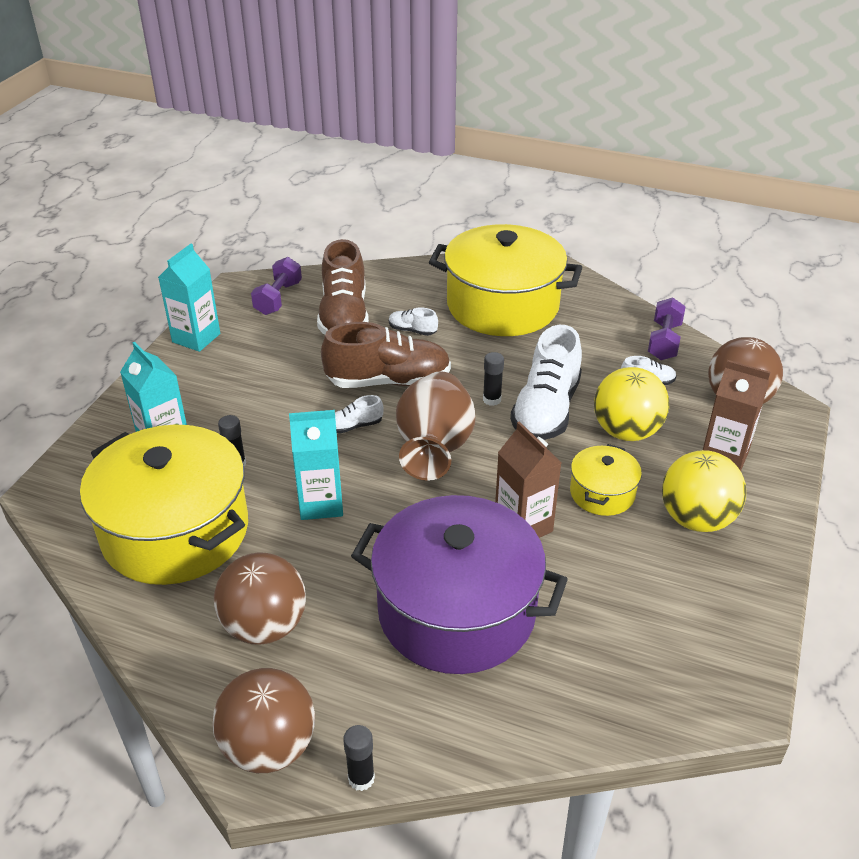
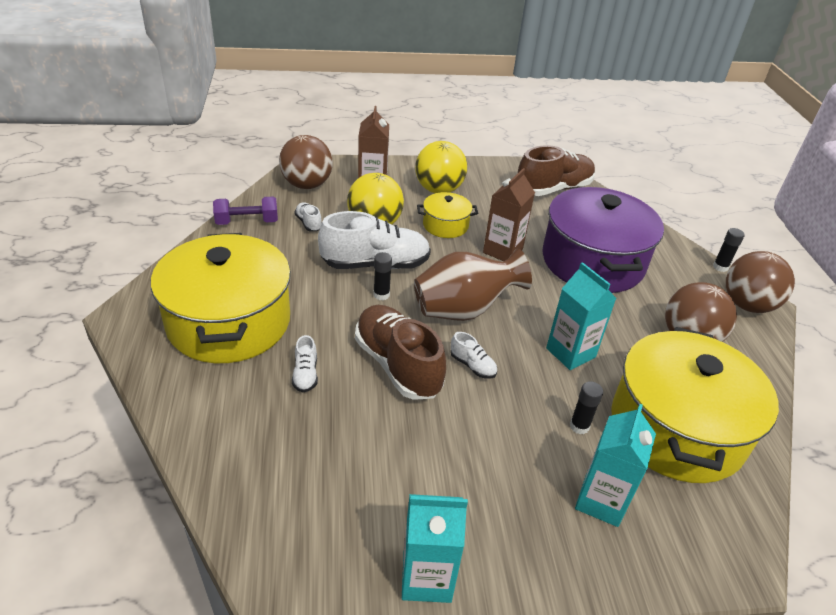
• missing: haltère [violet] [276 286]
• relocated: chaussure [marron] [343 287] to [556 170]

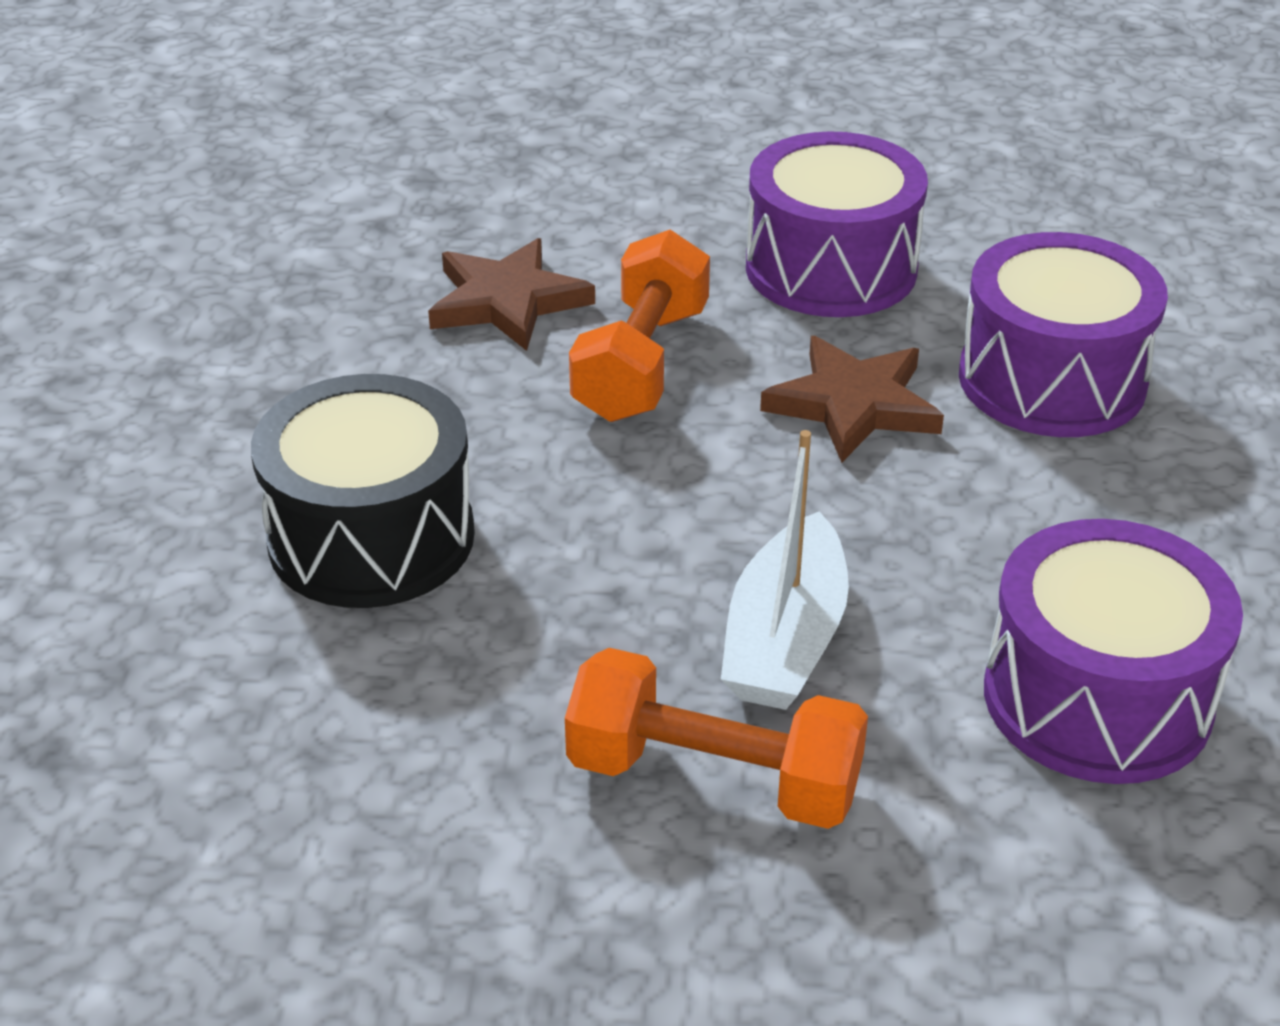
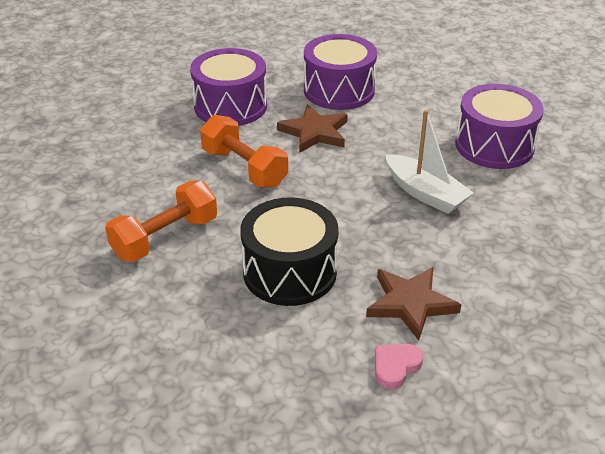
• relocated: étoile [marron] [511 294] to [413 304]
• relocated: haltère [orange] [716 738] to [161 221]
• appeared: cœur [rose] [399 366]

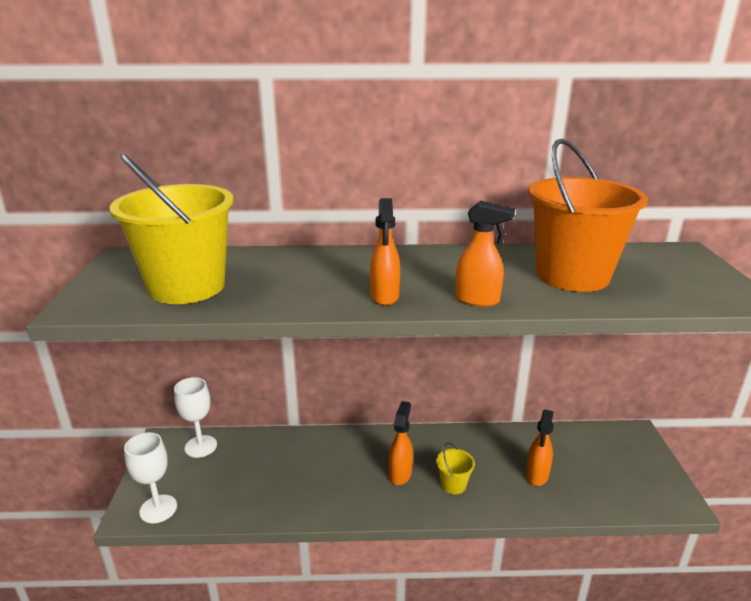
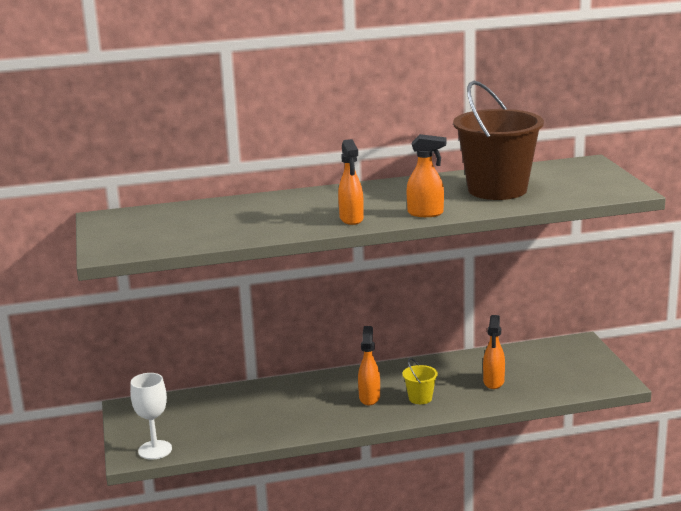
• missing: seau [jaune] [171 228]
• missing: verre à pied [blanc] [195 417]
• colour: seau [orange] [588 215] to seau [marron] [498 140]

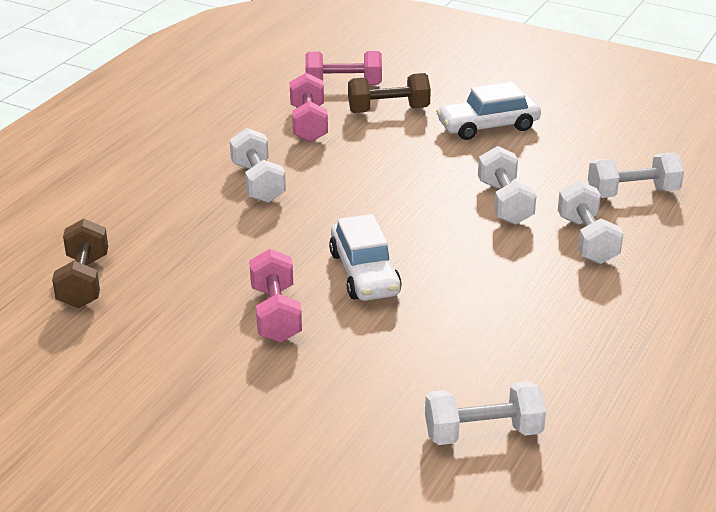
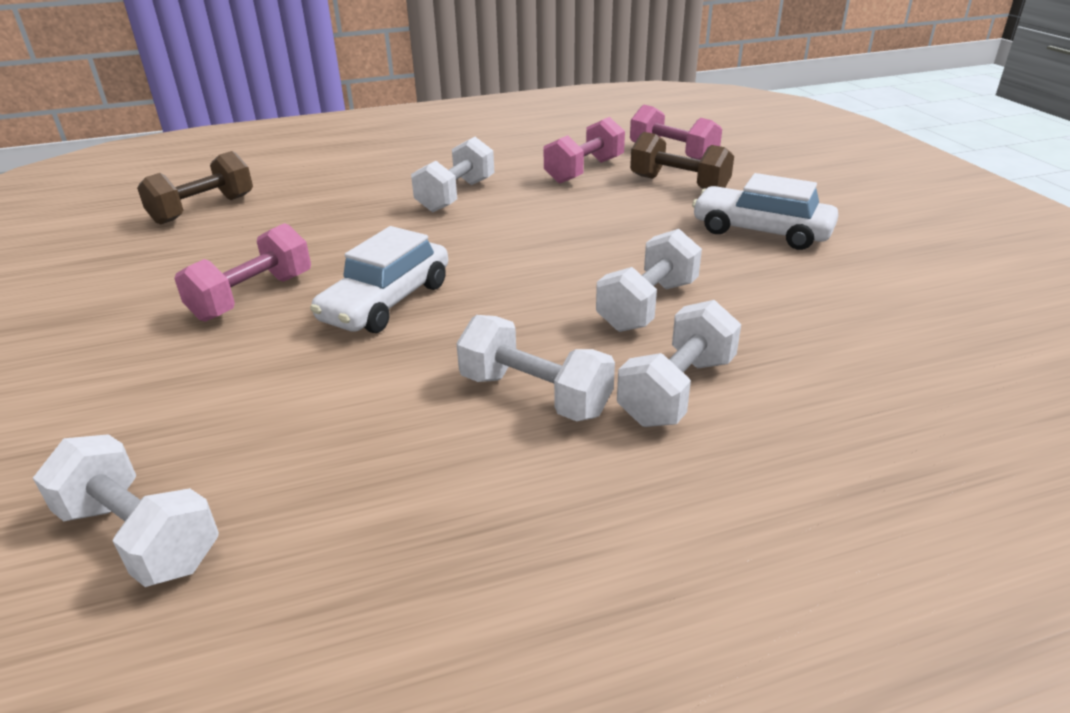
• relocated: haltère [blanc] [636 175] to [535 368]

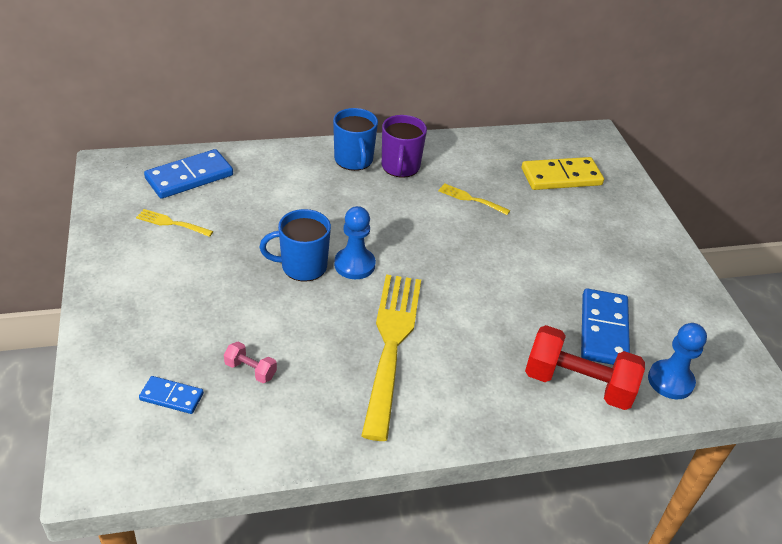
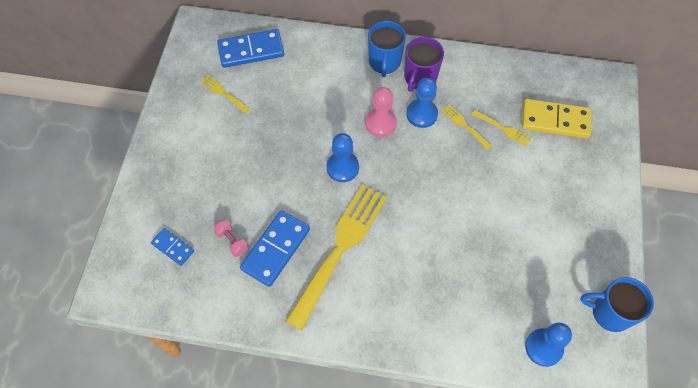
• relocated: tasse [bleu] [295 245] to [617 304]
• missing: haltère [rouge] [585 367]
• relocated: domino [bleu] [605 327] to [275 248]
• appeared: pion [rose] [381 112]
• appeared: pion [bleu] [422 103]
• appeared: fourchette [jaune] [502 128]

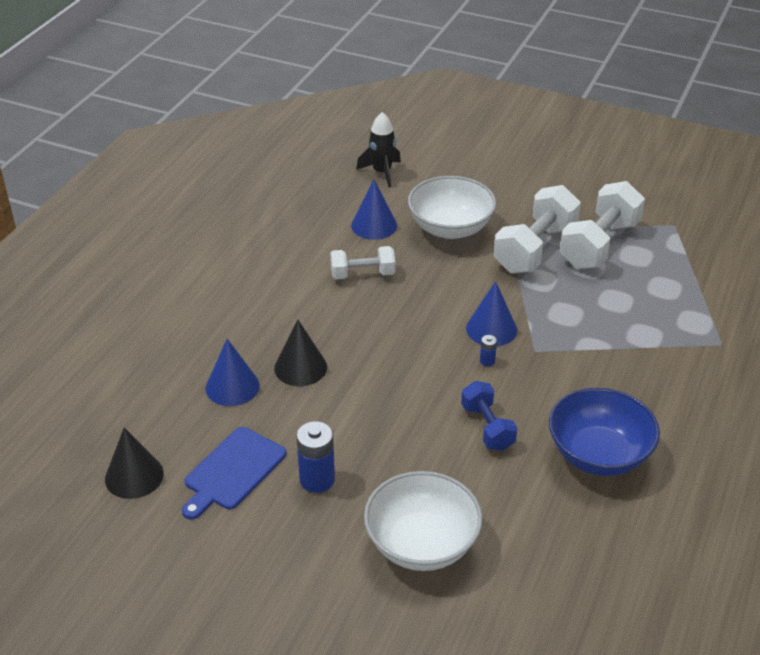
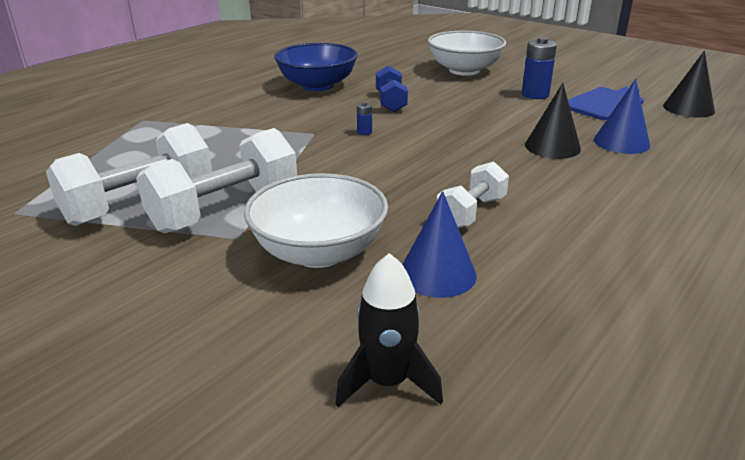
• spun: haltère [blanc] [362 262] = [473 195] 60 degrees counterclockwise
• missing: cône [bleu] [491 313]

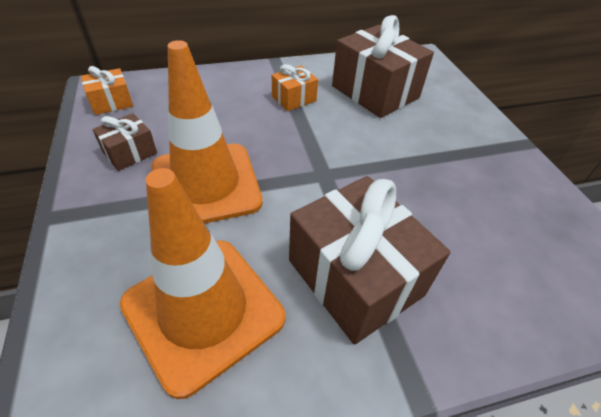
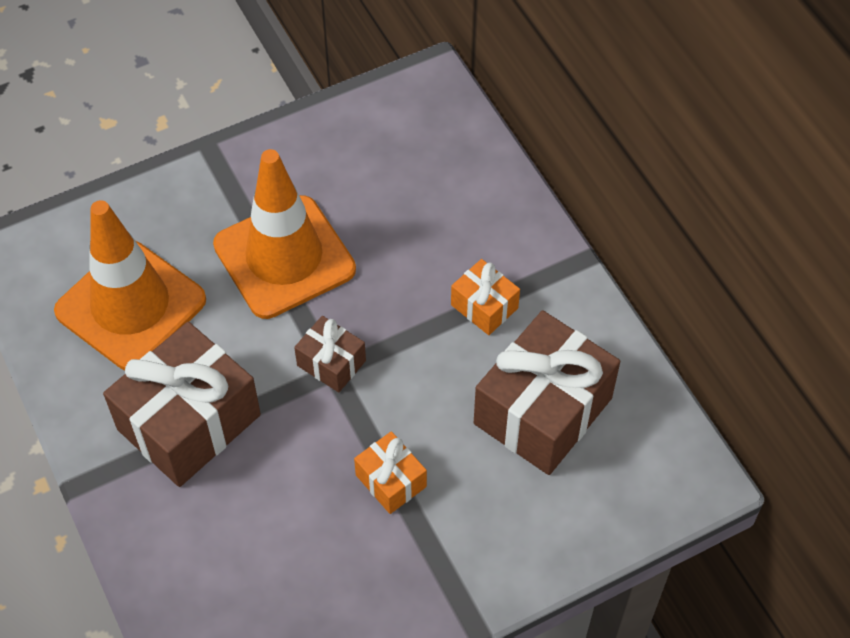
• relocated: cadeau [orange] [107 90] to [390 472]
• relocated: cadeau [marron] [124 142] to [330 354]

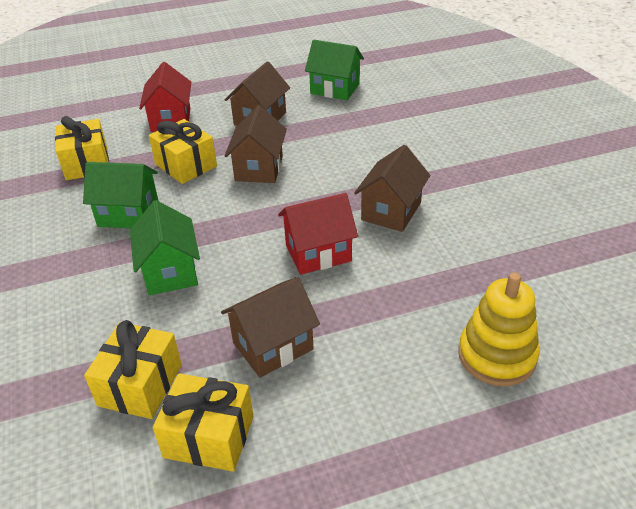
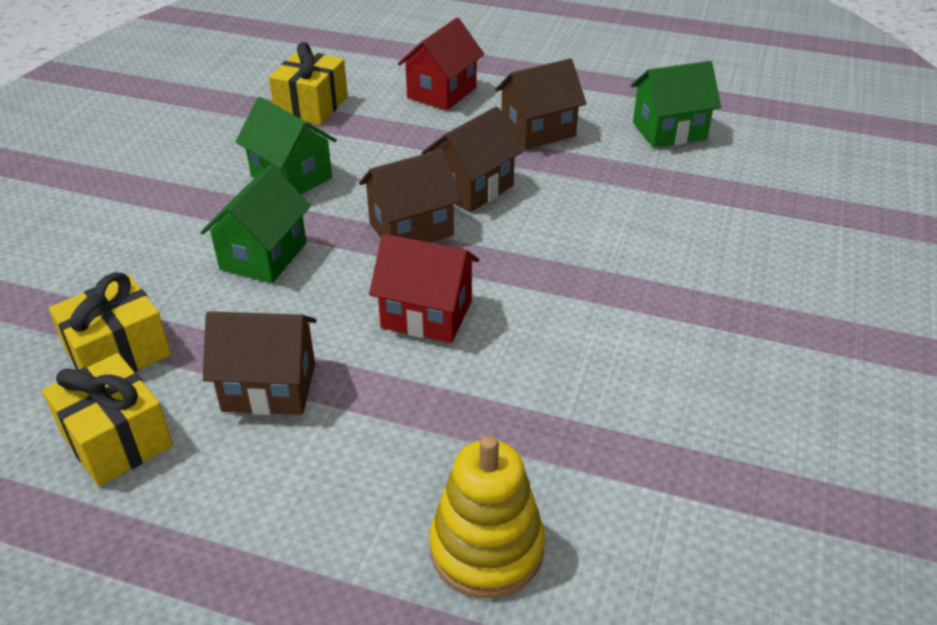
• missing: cadeau [jaune] [183 151]
• spun: maison [vert] [334 70] = [676 104] 75 degrees counterclockwise
• relocated: maison [marron] [392 188] to [410 196]

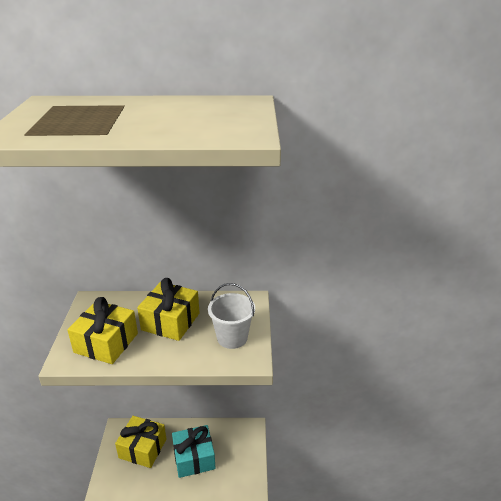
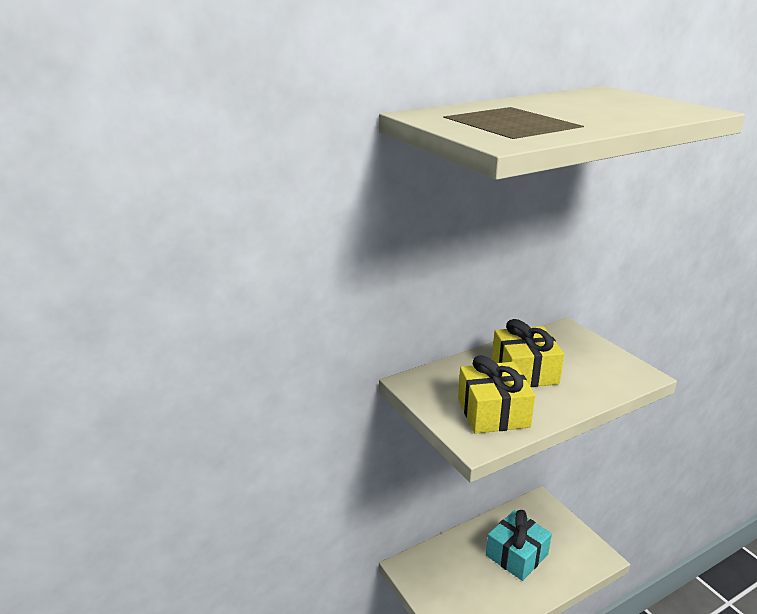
• missing: cadeau [jaune] [140 442]
• missing: seau [blanc] [231 316]

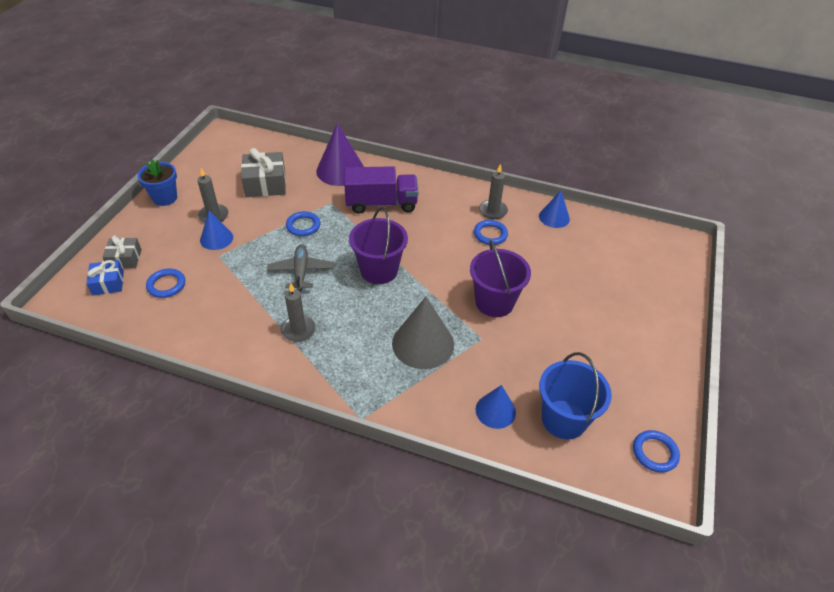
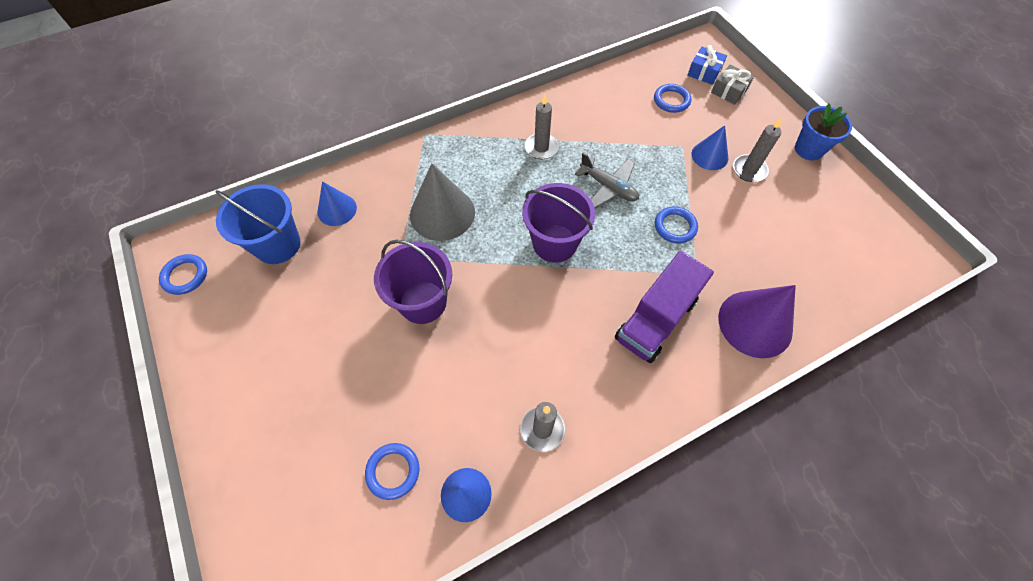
• missing: cadeau [gris] [263 172]
• relocated: anneau [bleu] [491 232] to [392 471]

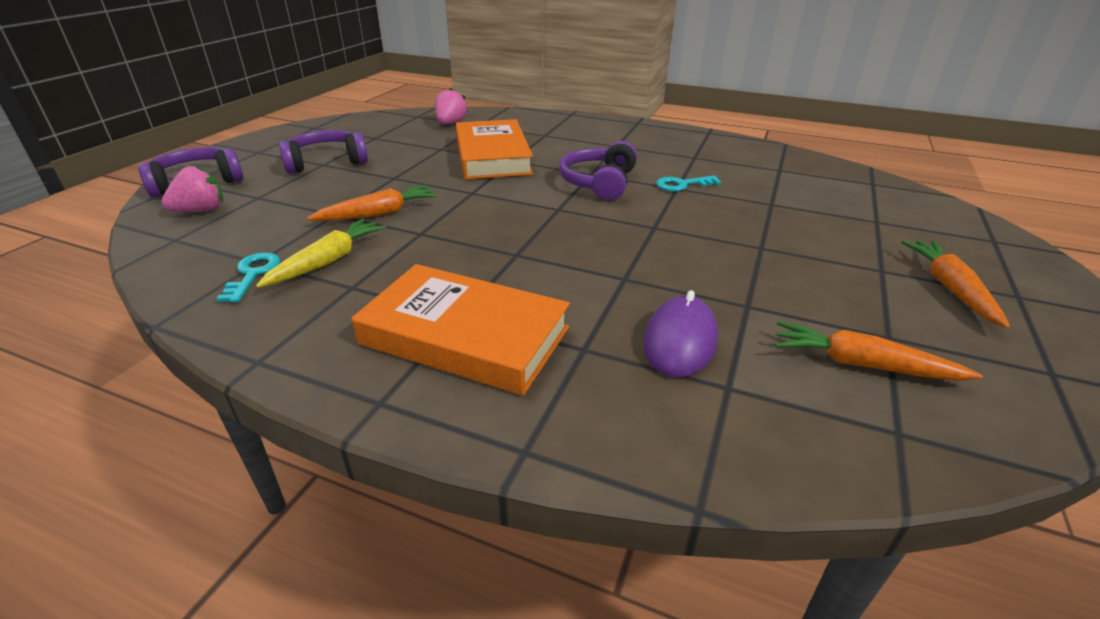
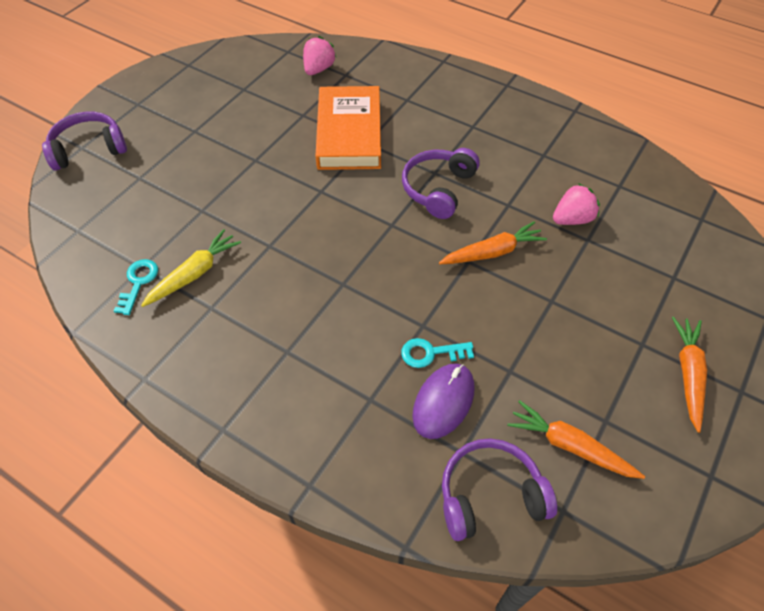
• relocated: fraise [rose] [192 188] to [576 204]
• relocated: casque audio [violet] [323 152] to [499 489]
• relocated: carotte [orange] [372 203] to [493 242]
• missing: livre [orange] [460 329]
• relocated: clé [turquoise] [688 183] to [437 353]

